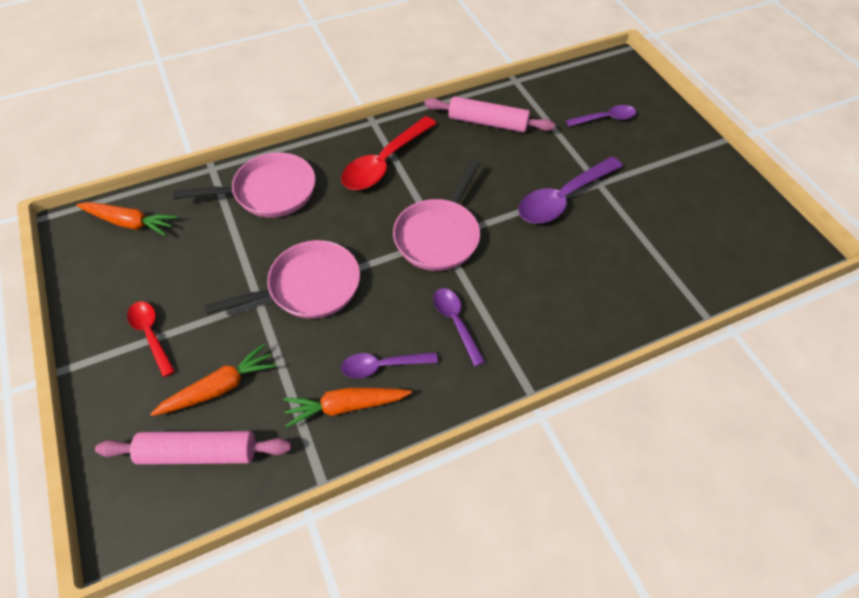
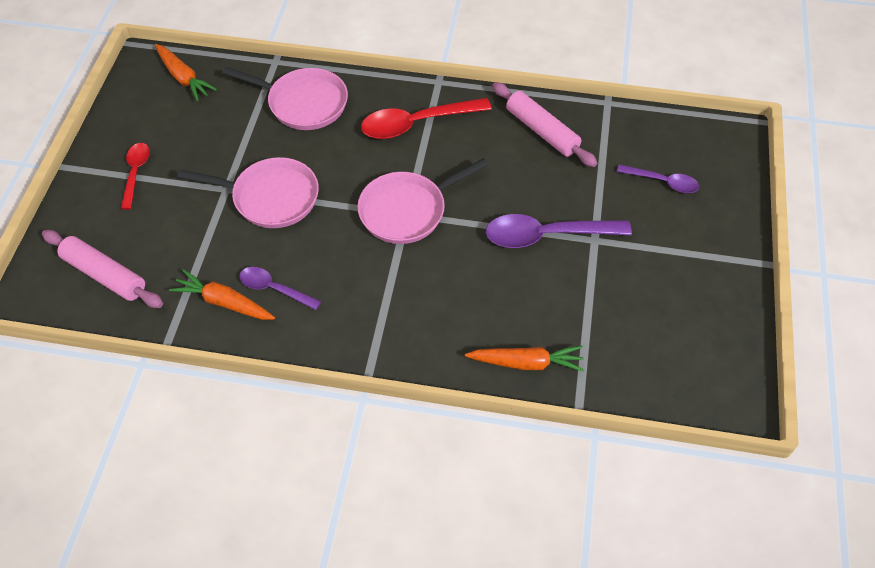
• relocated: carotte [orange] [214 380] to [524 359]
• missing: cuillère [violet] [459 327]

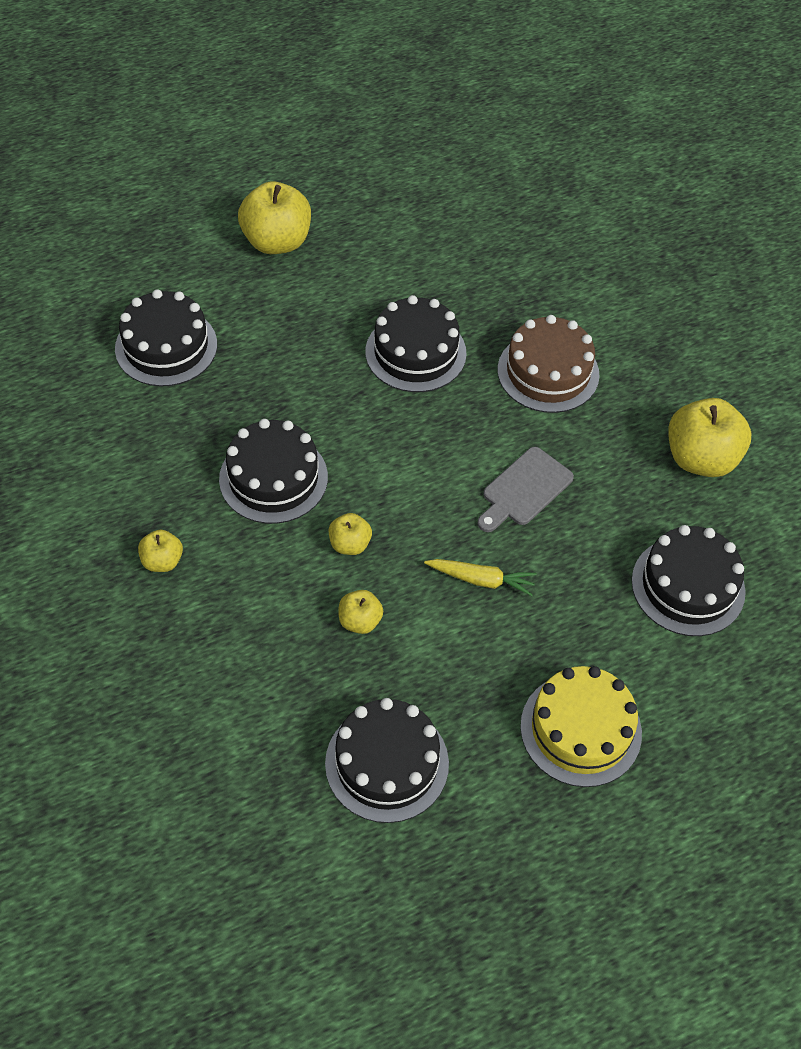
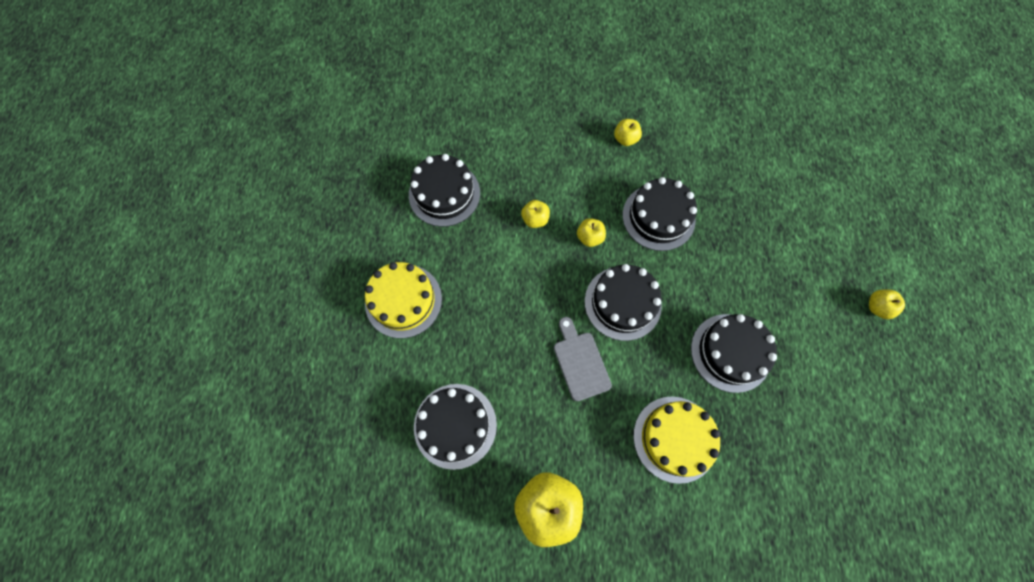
• relocated: gâteau [noir] [166 338] to [623 302]
• size: pomme [jaune] [274 217] = [887 304] x0.51
• missing: carotte [jaune] [480 577]
• colour: gâteau [marron] [548 364] to gâteau [jaune] [676 440]

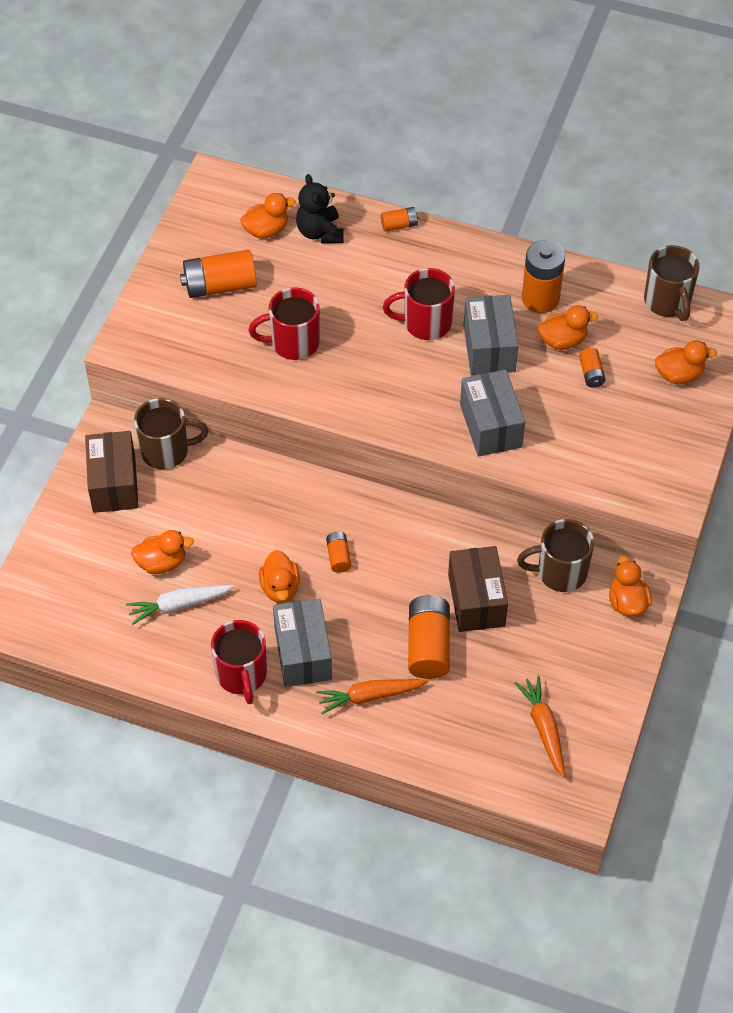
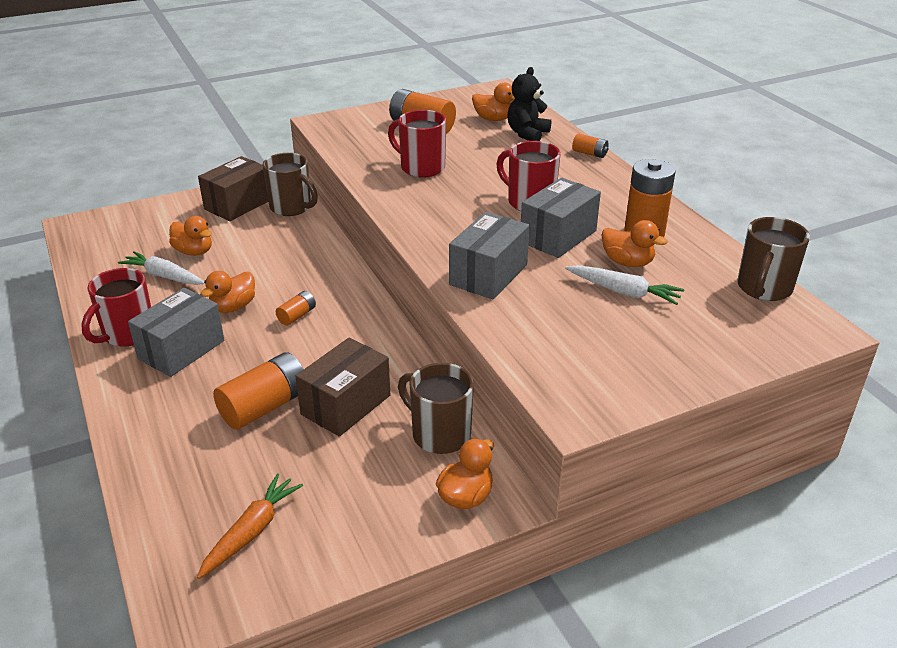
• missing: carotte [orange] [372 696]
• exchanged: pile [orange] [592 368] to carotte [blanc] [624 285]
• missing: canard [orange] [686 362]

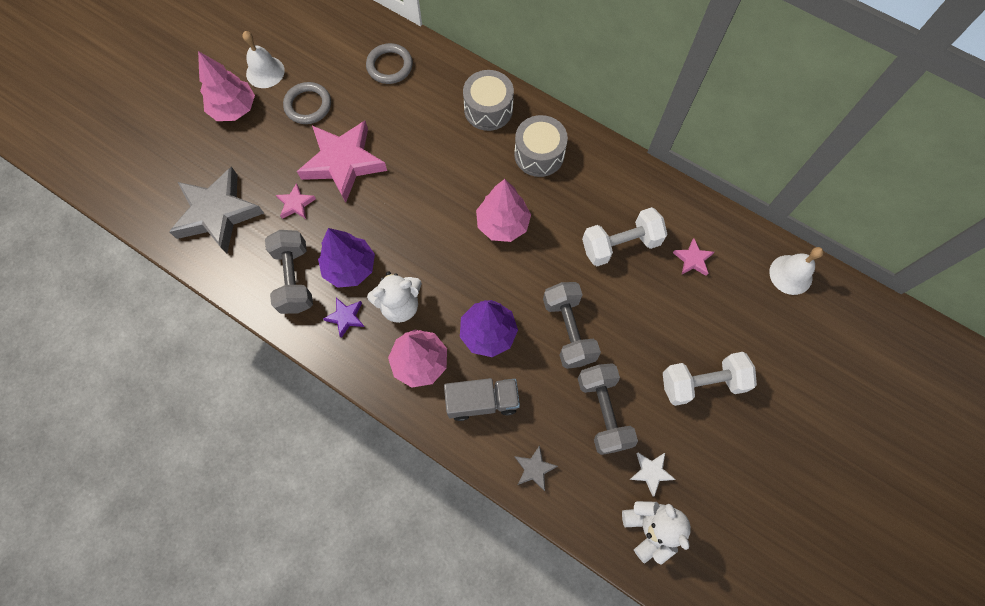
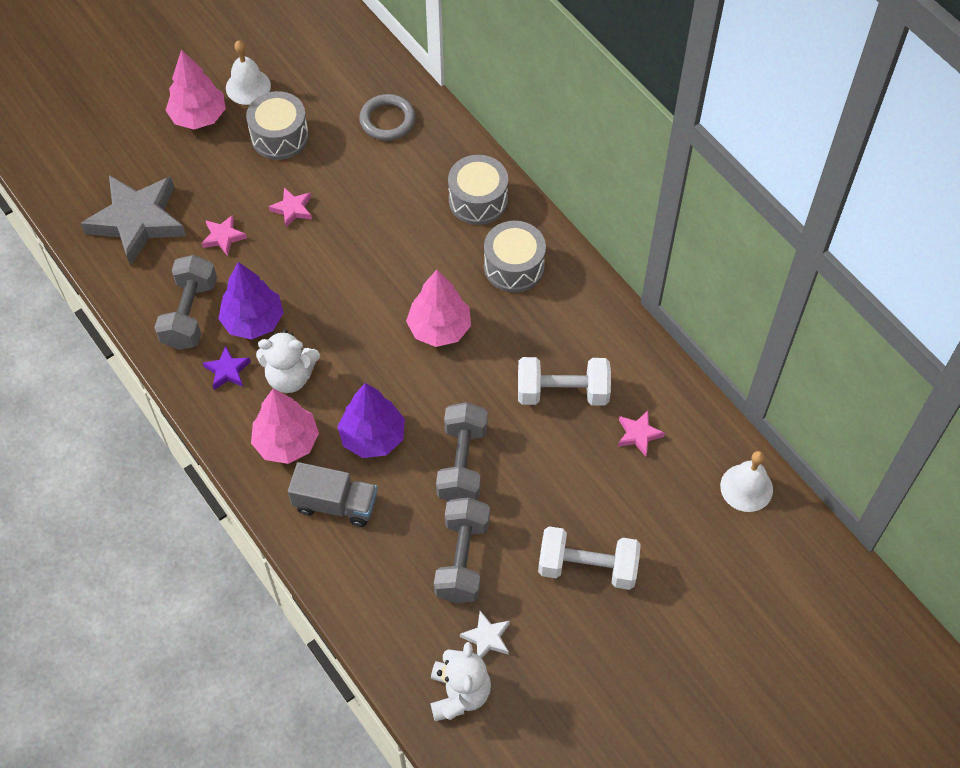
• exchanged: anneau [gris] [307 103] to tambour [gris] [277 125]
• size: étoile [rose] [342 162] = [290 208] x0.44
• missing: étoile [gris] [536 468]

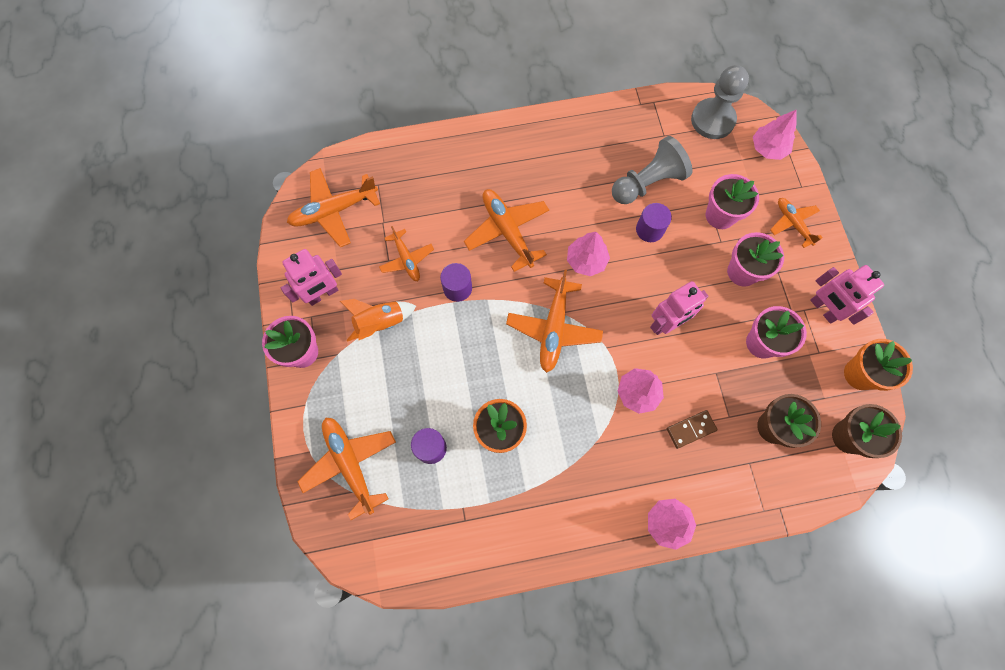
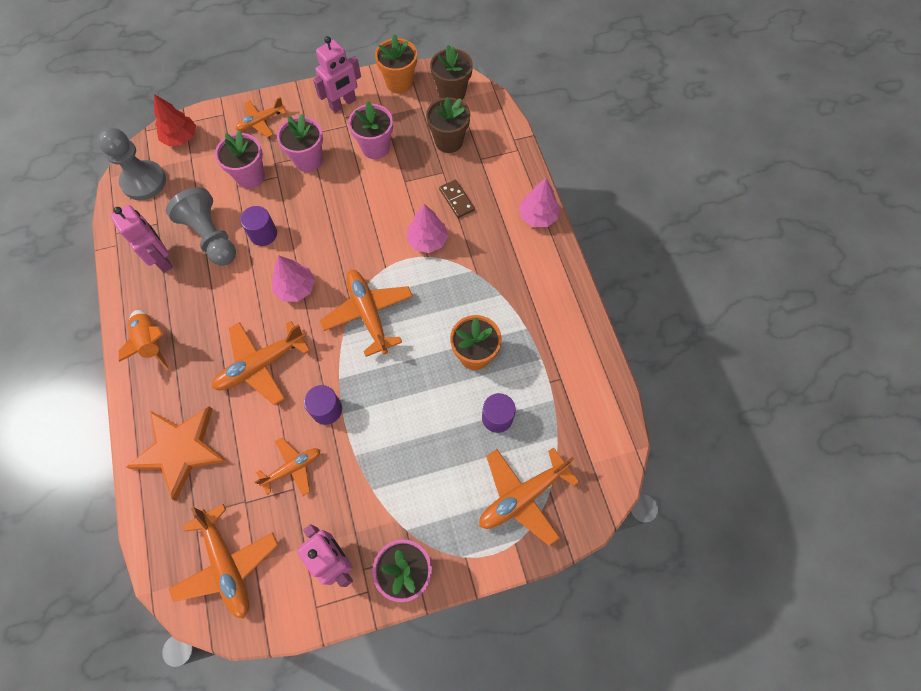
• relocated: fusée [orange] [378 320] to [143 340]
• spun: avion [orange] [554 321] = [366 313] 120 degrees counterclockwise
• relocated: robot [rose] [679 308] to [141 239]
• colour: arbre [rose] [775 134] to arbre [rouge] [175 120]
• appeared: étoile [orange] [176 453]

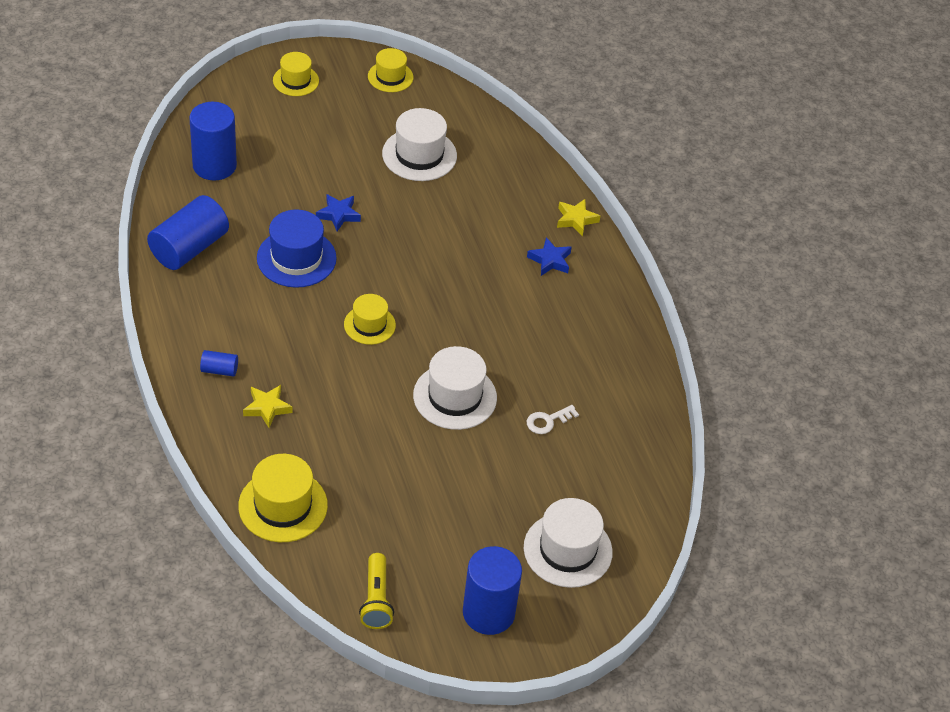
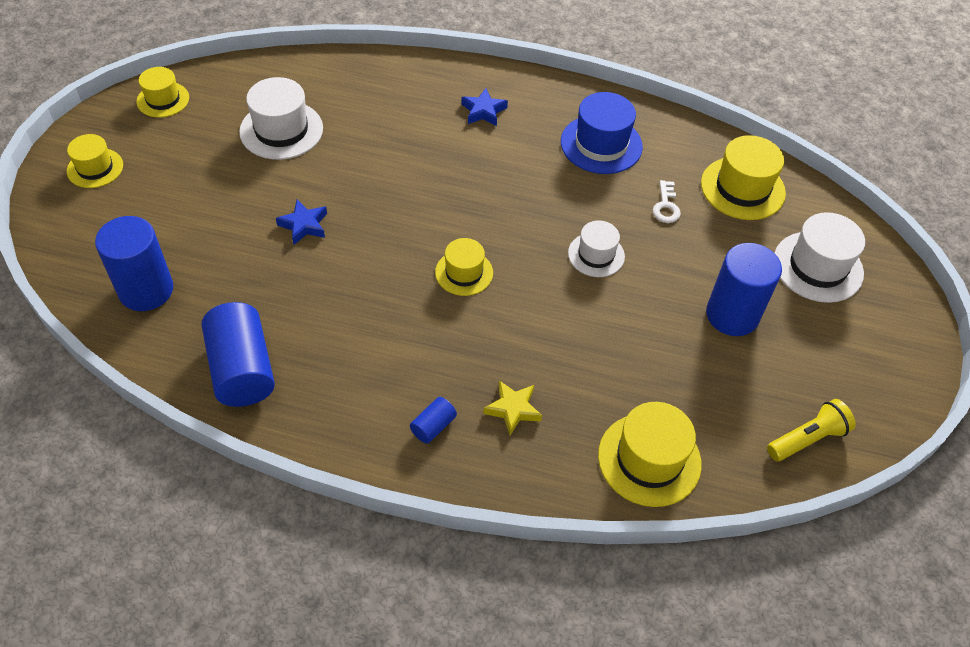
• relocated: chapeau [bleu] [297 249] to [602 133]
• spun: lampe de poche [jaune] [376 591] = [811 430] 60 degrees counterclockwise
• size: chapeau [blanc] [455 388] = [596 249] x0.63
• relocated: cylindre [bleu] [492 590] to [744 289]
• missing: étoile [jaune] [578 218]
• appeared: chapeau [jaune] [743 177]

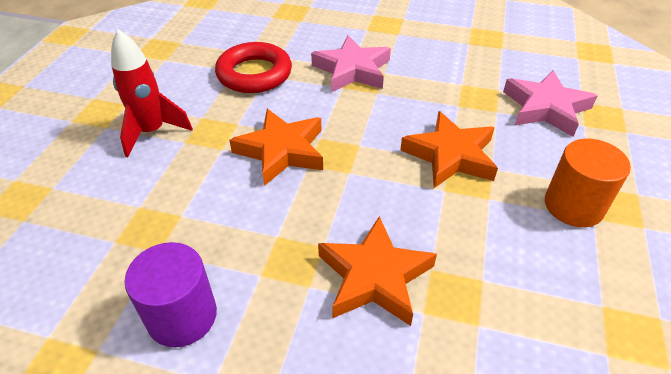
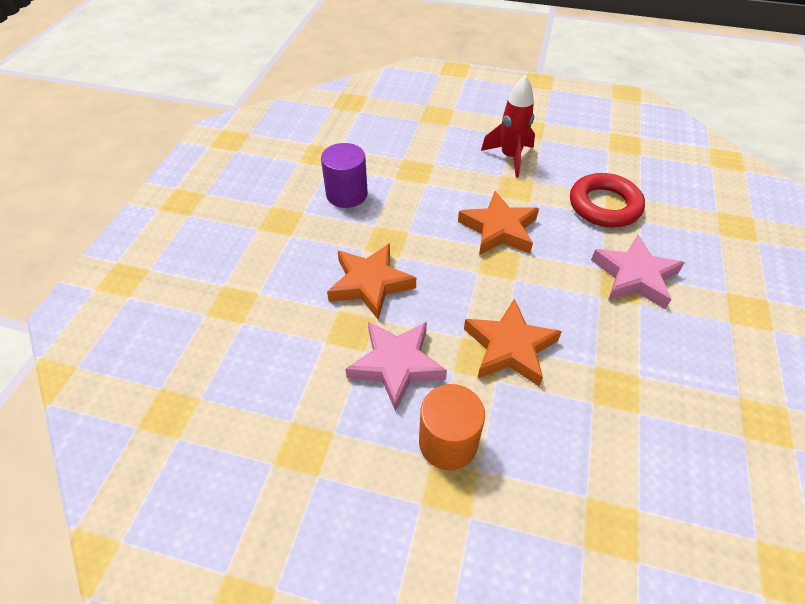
• relocated: étoile [rose] [550 103] to [396 366]

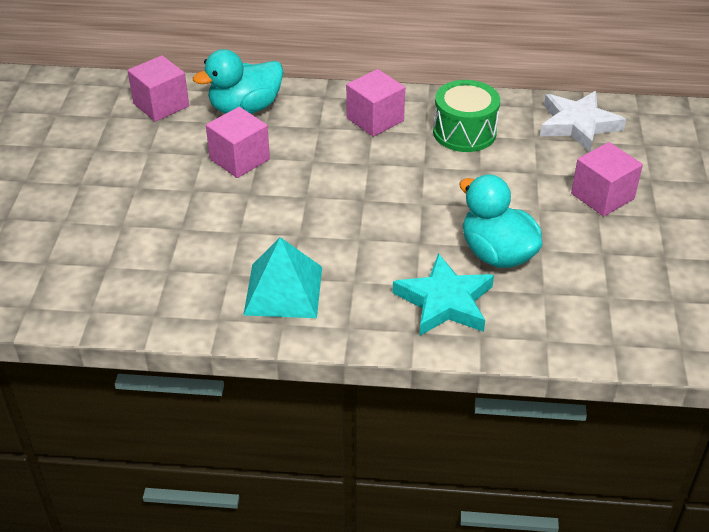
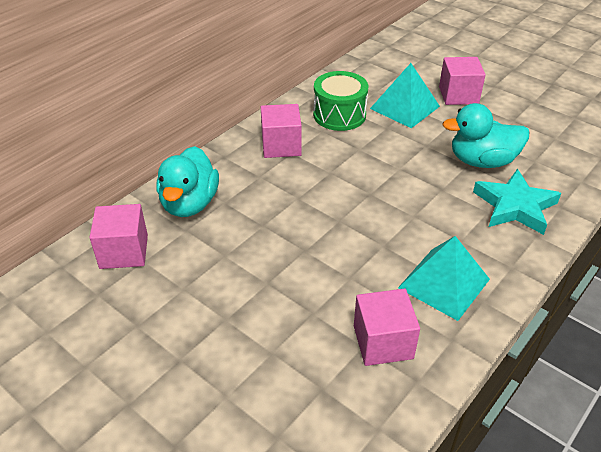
• relocated: cube [rose] [238 142] to [387 327]
• missing: étoile [blanc] [583 121]
• appeared: pyramide [turquoise] [405 95]

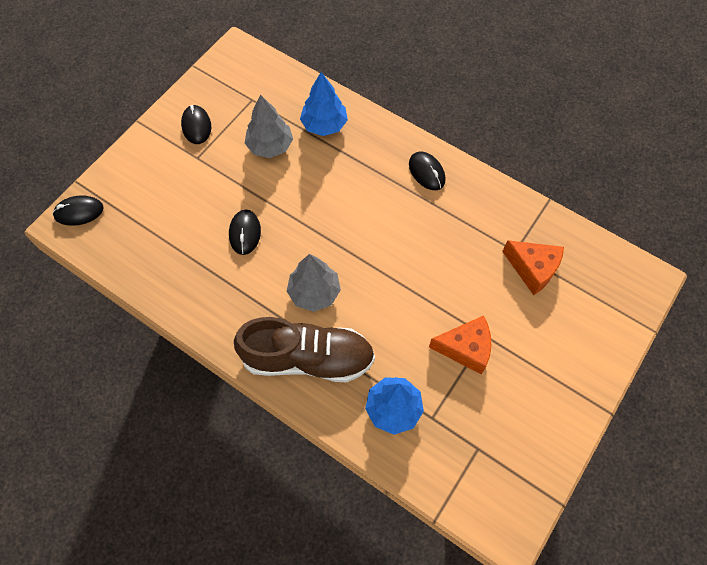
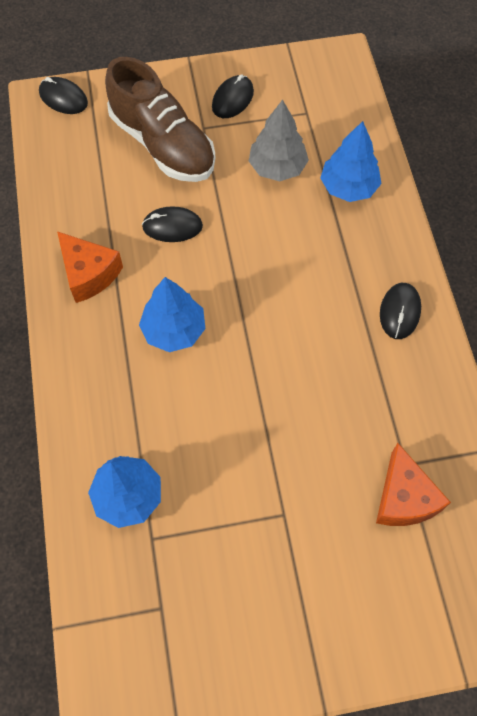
• spun: souris [noir] [245 232] = [172 224] 45 degrees clockwise
• relocated: chaussure [marron] [304 349] to [160 119]
• colour: arbre [gris] [314 283] to arbre [bleu] [172 314]
• relocated: fromage [orange] [460 345] to [90 267]

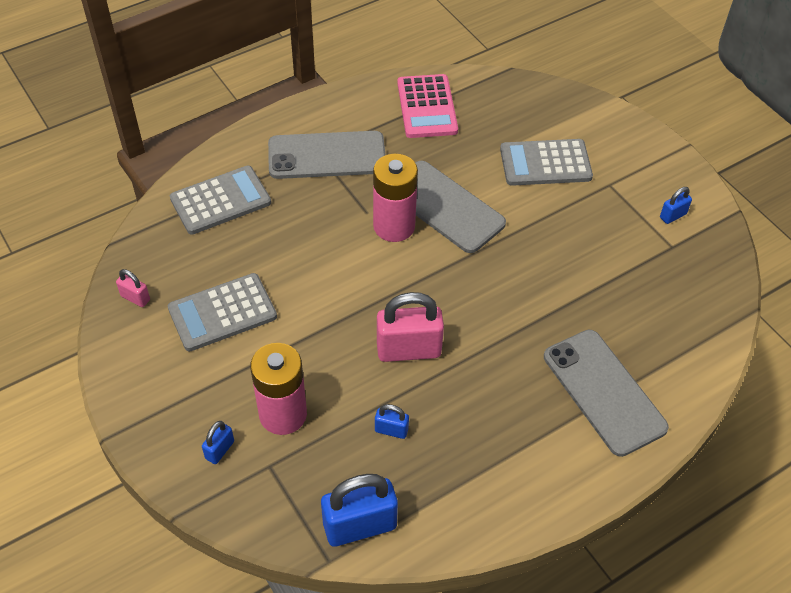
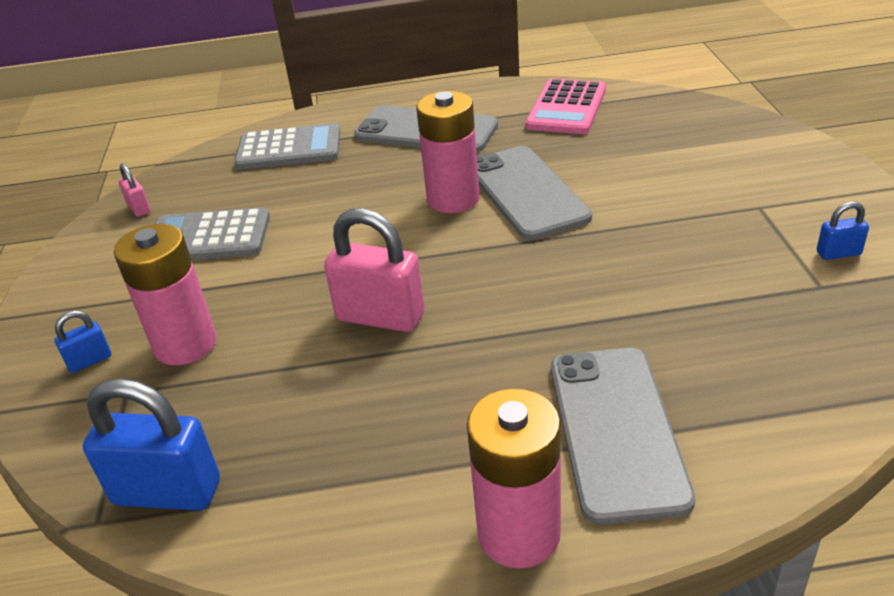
• missing: cadenas [bleu] [392 421]
• missing: calculatrice [gris] [546 162]
• appeared: pile [rose] [514 479]

